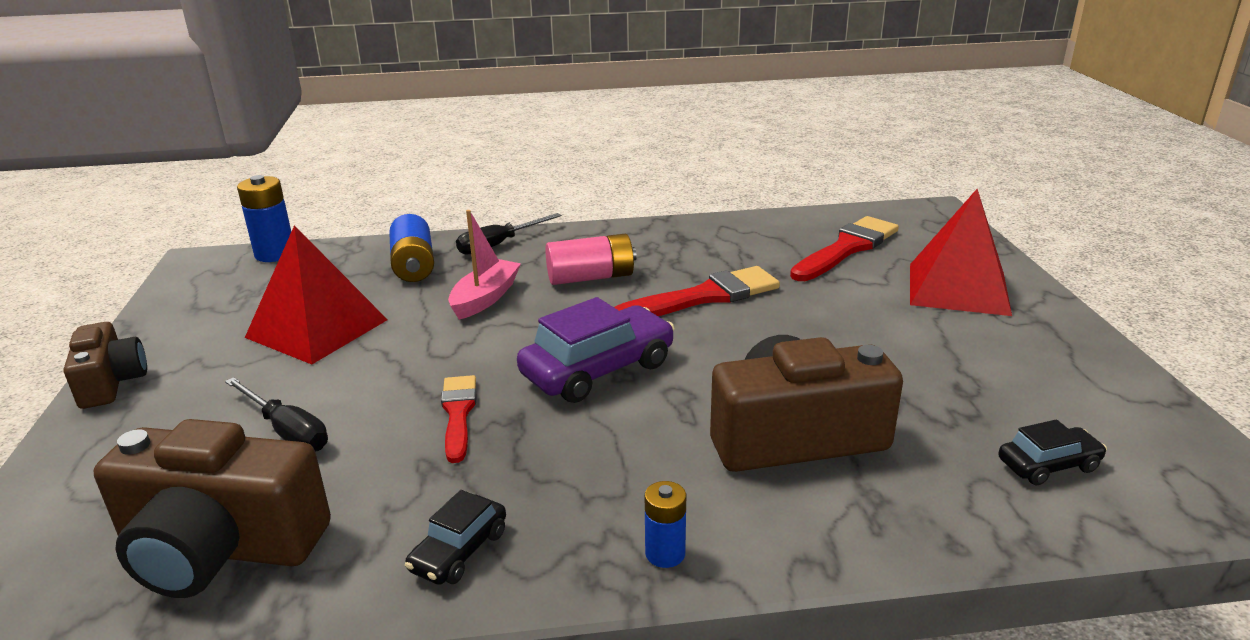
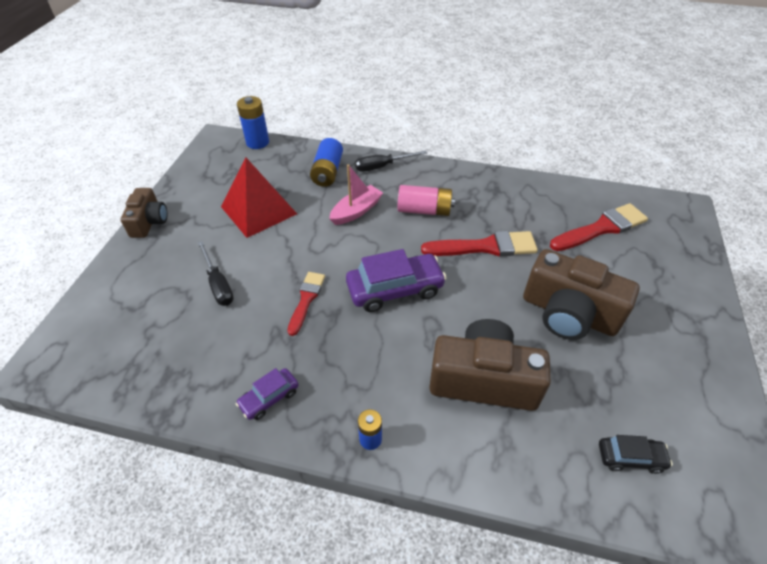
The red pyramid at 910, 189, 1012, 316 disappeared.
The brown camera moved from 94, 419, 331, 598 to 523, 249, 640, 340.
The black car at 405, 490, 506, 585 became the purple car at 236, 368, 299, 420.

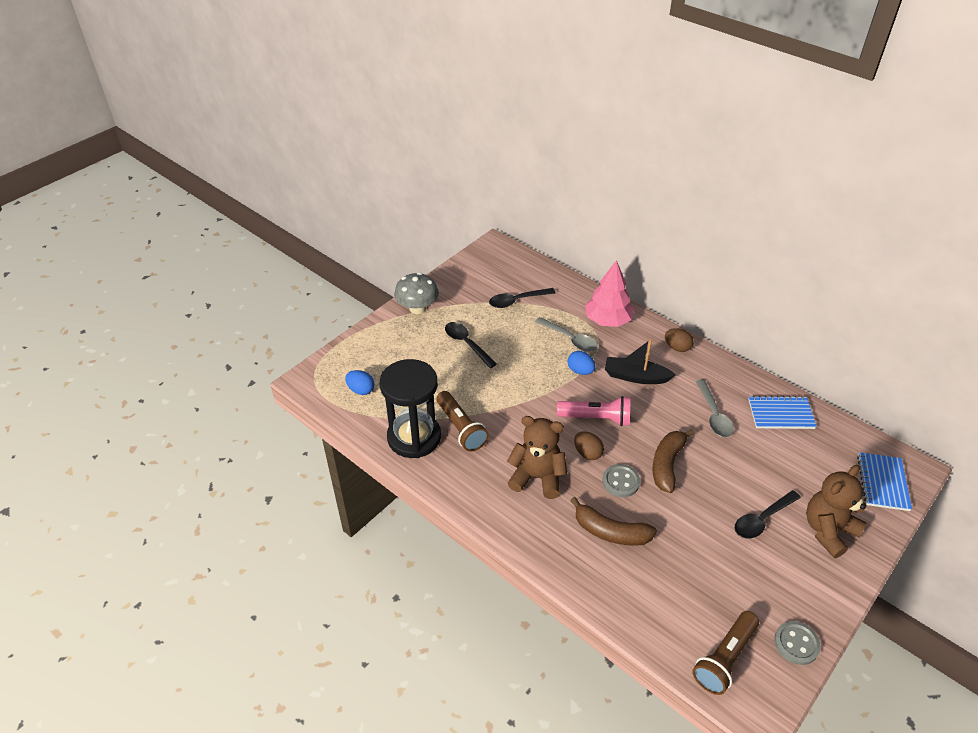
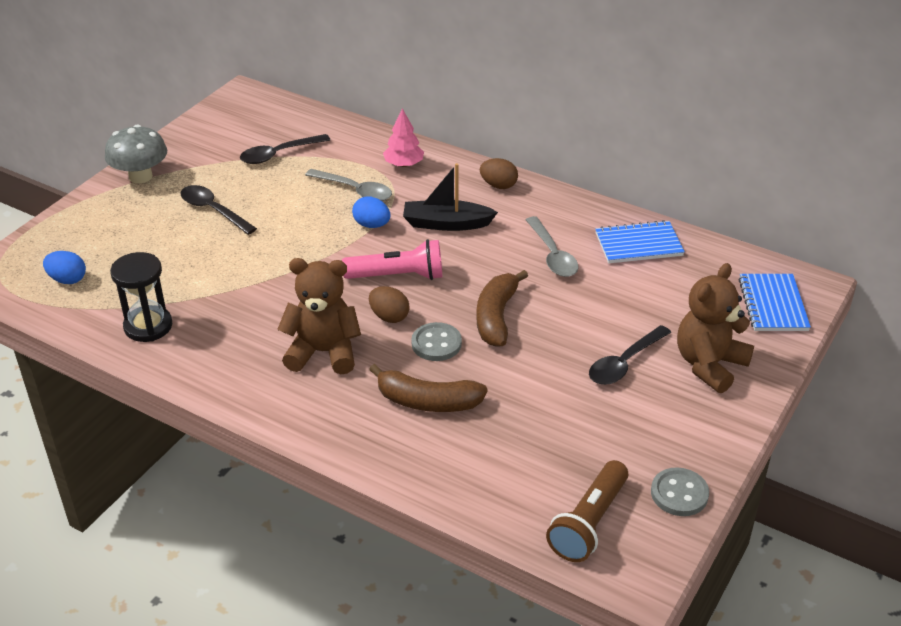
The brown flashlight at 436, 391, 489, 451 disappeared.
The black hourglass at 380, 359, 441, 458 changed to 0.64 times the size.
The pink tree at 585, 260, 634, 327 changed to 0.63 times the size.

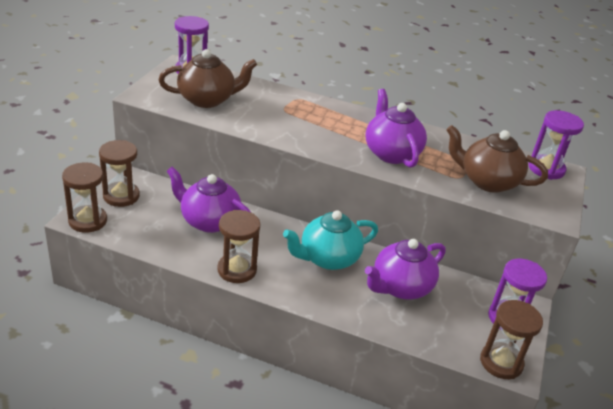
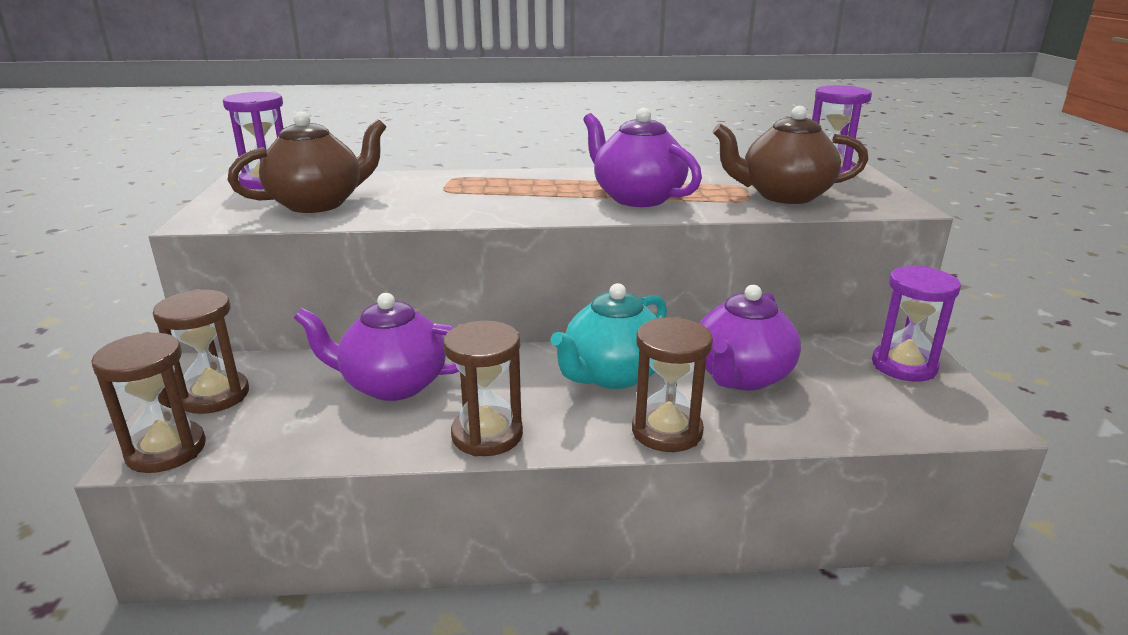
The brown hourglass moved from 480, 300, 543, 379 to 632, 317, 713, 452.

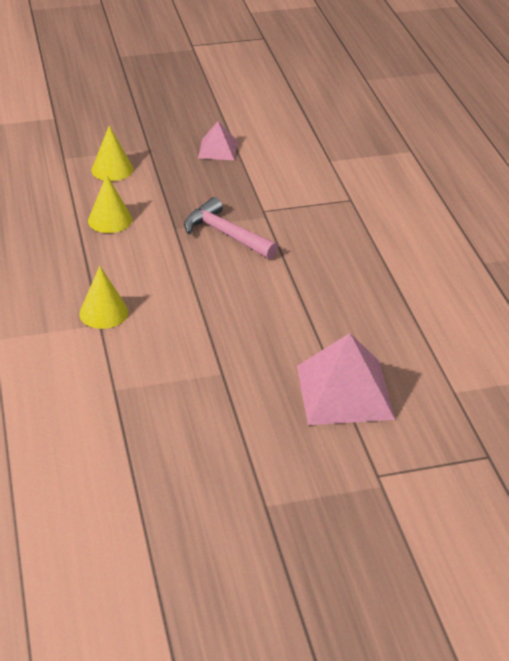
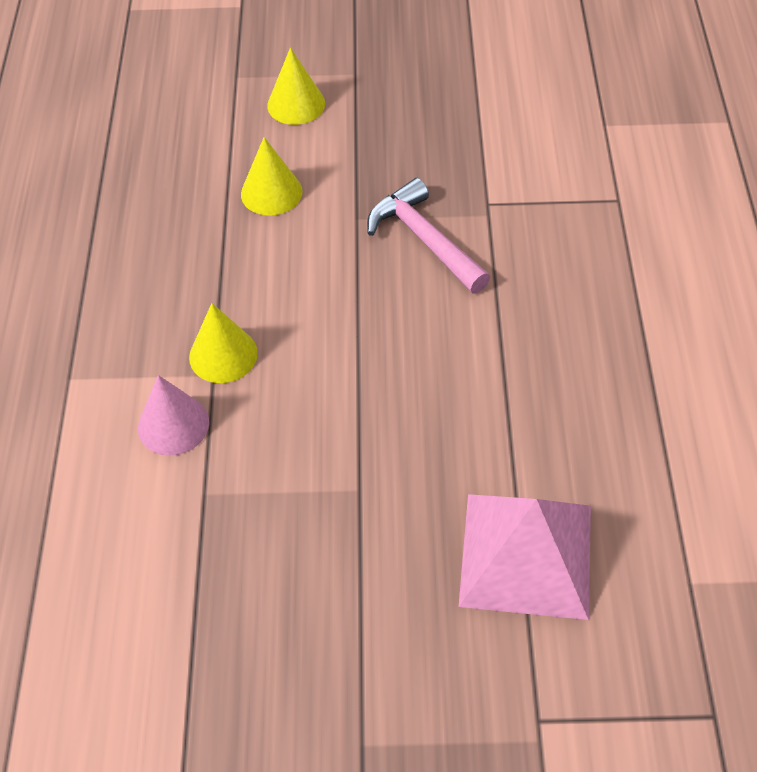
The pink pyramid at 198, 121, 238, 160 disappeared.
The pink cone at 138, 375, 209, 456 appeared.

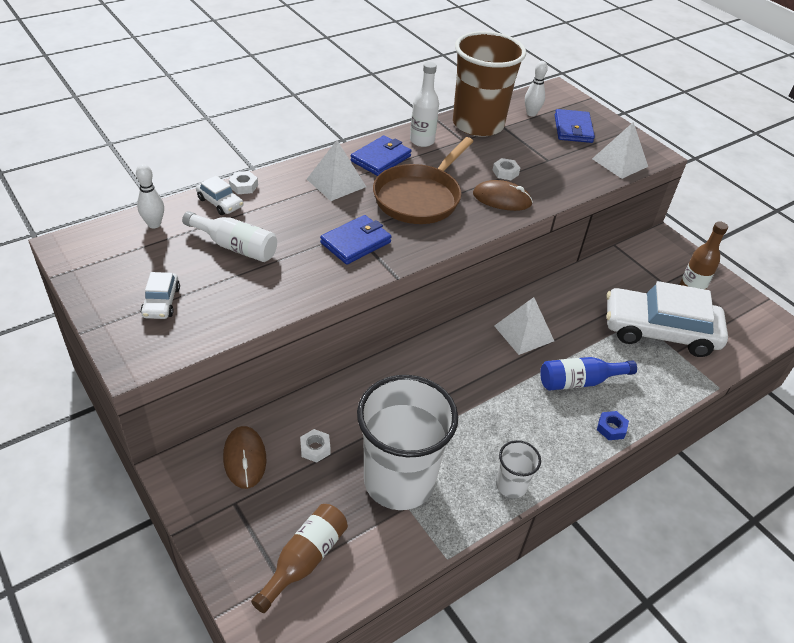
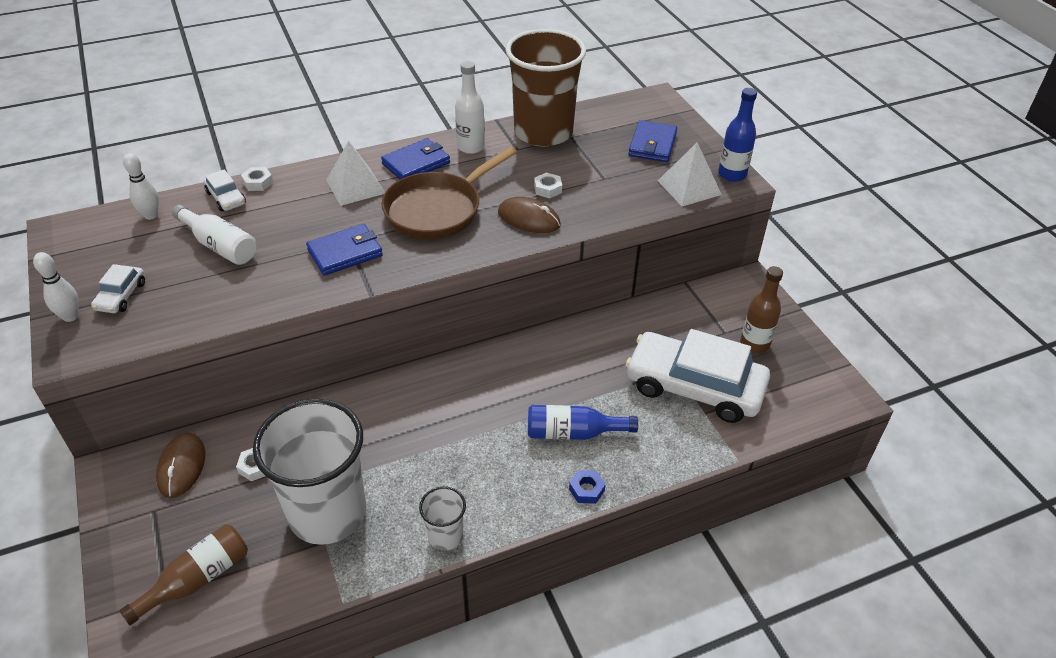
The white pyramid at 494, 297, 554, 355 disappeared.
The blue bottle at 718, 88, 757, 182 appeared.
The white bowling pin moved from 525, 61, 548, 117 to 33, 252, 79, 322.

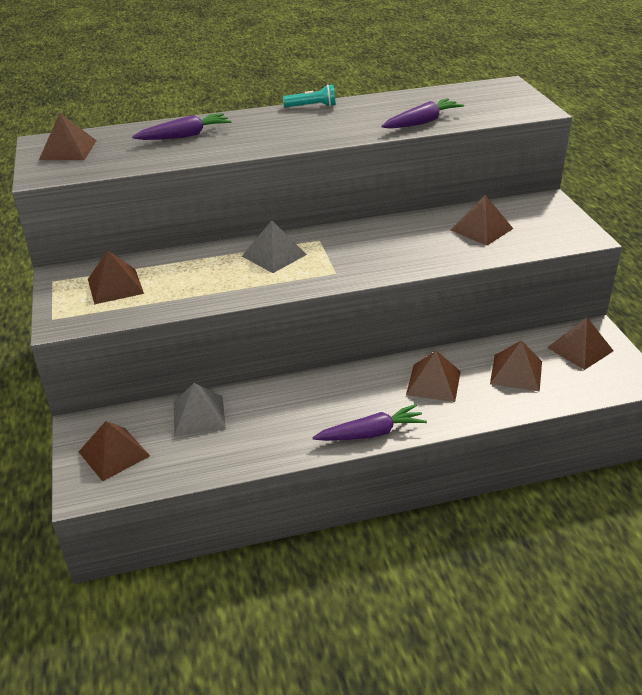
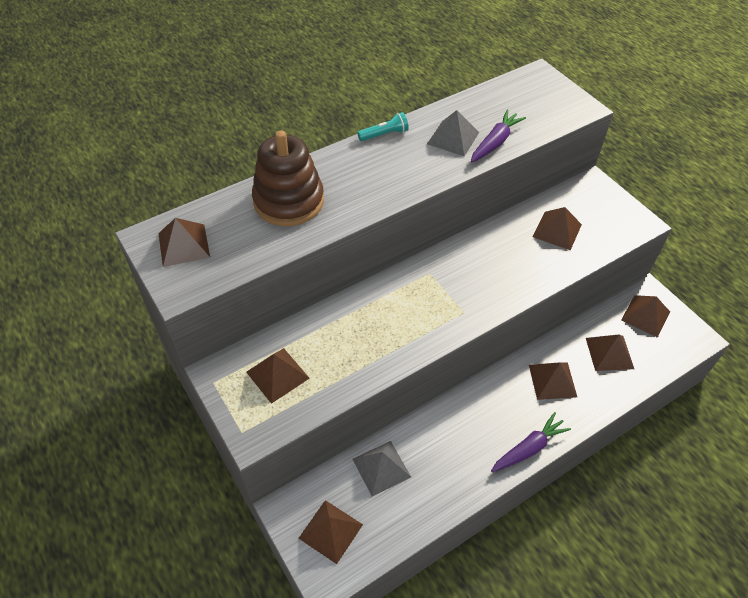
The grey pyramid moved from 242, 221, 307, 273 to 427, 110, 479, 156.
The purple carrot at 132, 113, 232, 140 was replaced by the brown stacking toy at 252, 130, 324, 226.

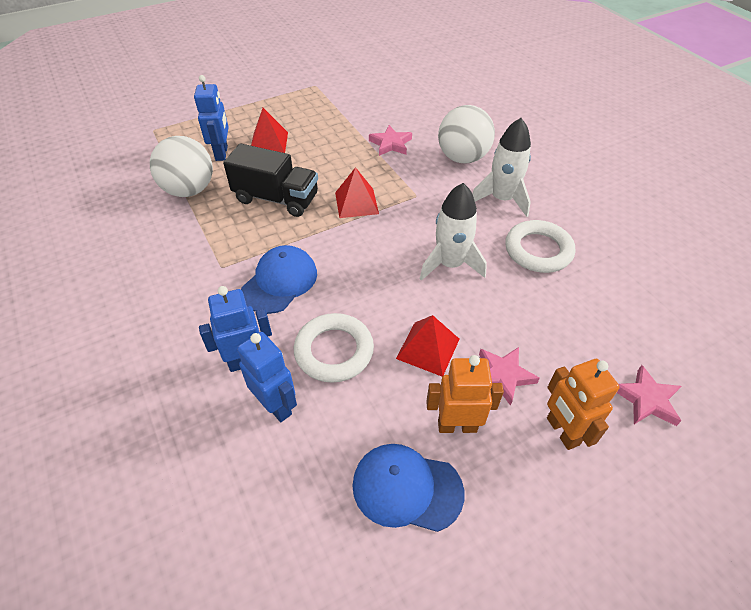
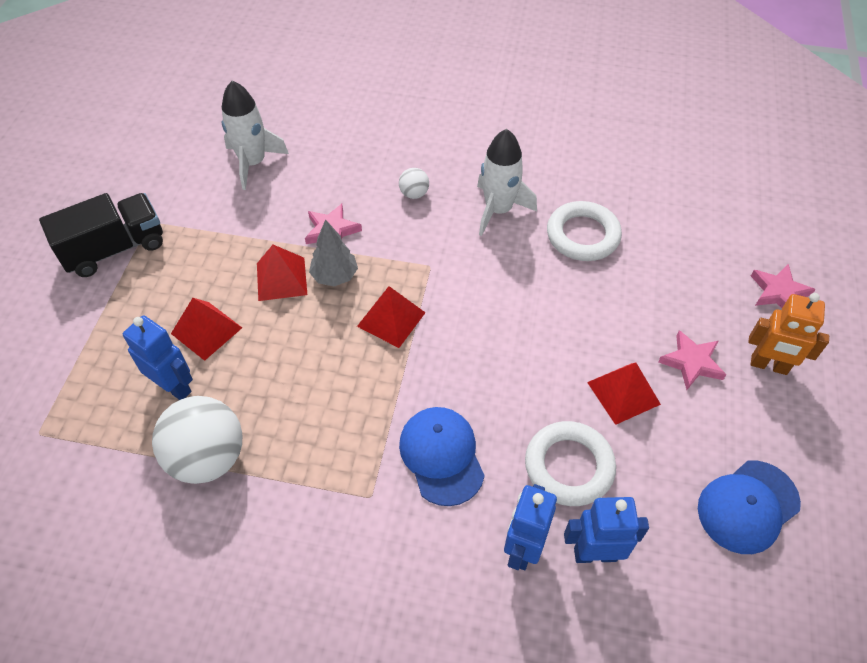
The orange robot at 426, 355, 504, 433 disappeared.
The red pyramid at 257, 245, 307, 301 appeared.
The grey tree at 309, 219, 358, 286 appeared.
The black truck moved from 223, 143, 318, 217 to 39, 193, 163, 277.
The white rocket moved from 420, 183, 487, 281 to 222, 81, 289, 190.
The white ball at 438, 105, 495, 164 changed to 0.46 times the size.

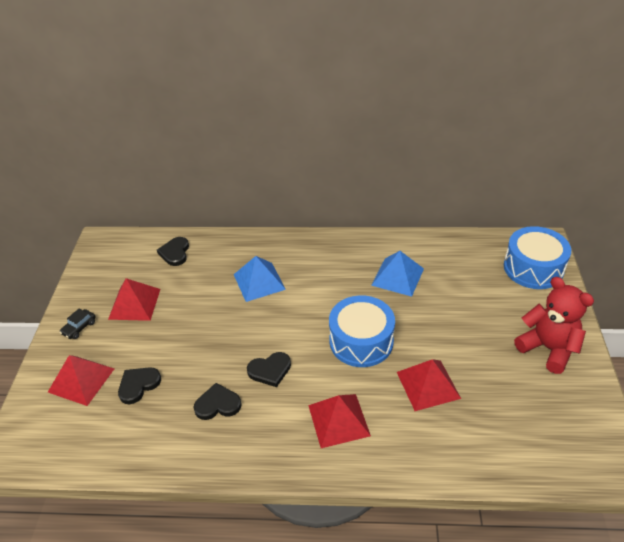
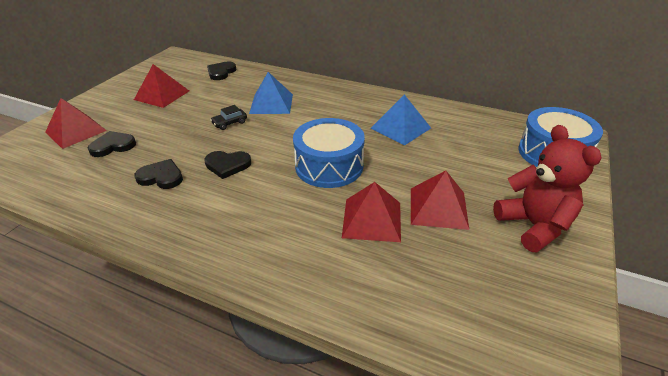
The black car moved from 59, 309, 96, 339 to 210, 105, 247, 130.
The red pyramid moved from 308, 394, 371, 448 to 411, 171, 469, 230.

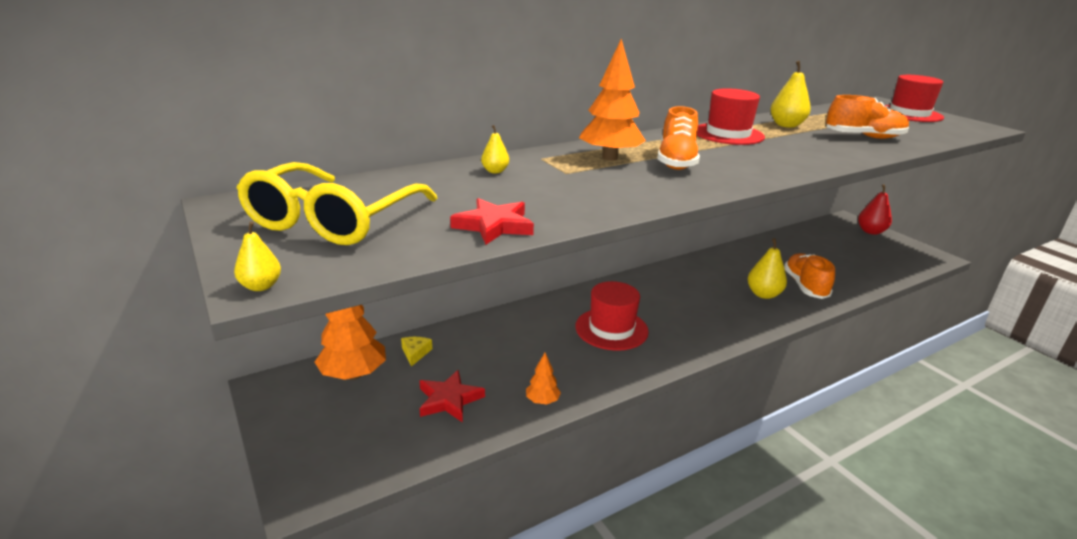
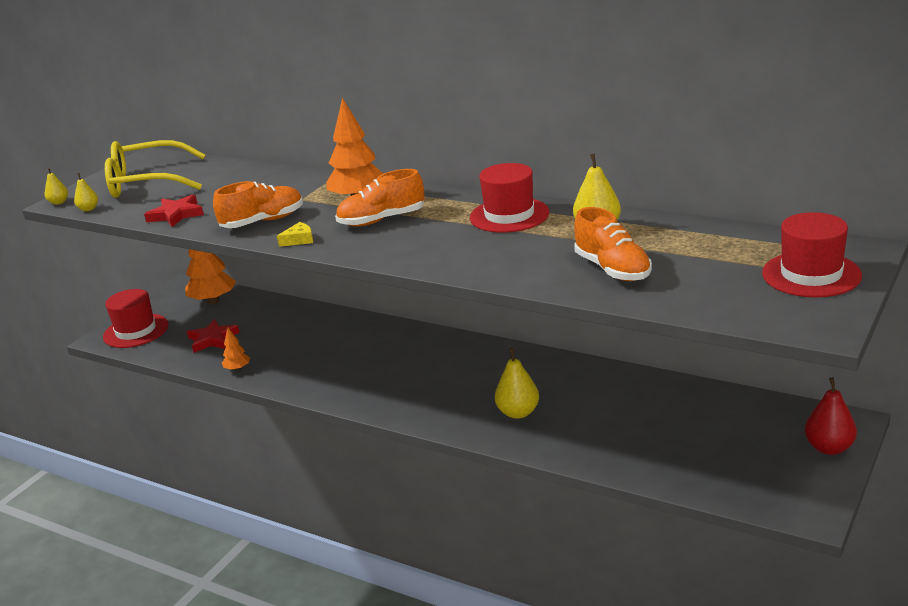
The yellow cheese moved from 401, 337, 432, 367 to 277, 222, 313, 247.
The yellow pear moved from 481, 125, 509, 173 to 74, 173, 98, 211.
The red hat moved from 575, 281, 649, 351 to 103, 289, 168, 348.
The orange shoe moved from 784, 253, 835, 299 to 213, 181, 303, 228.

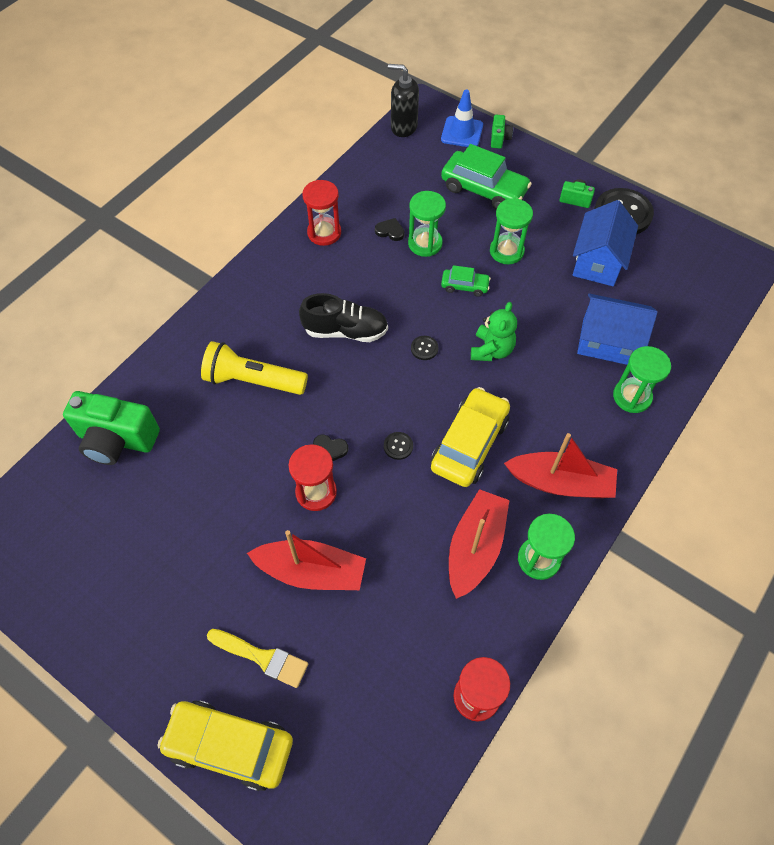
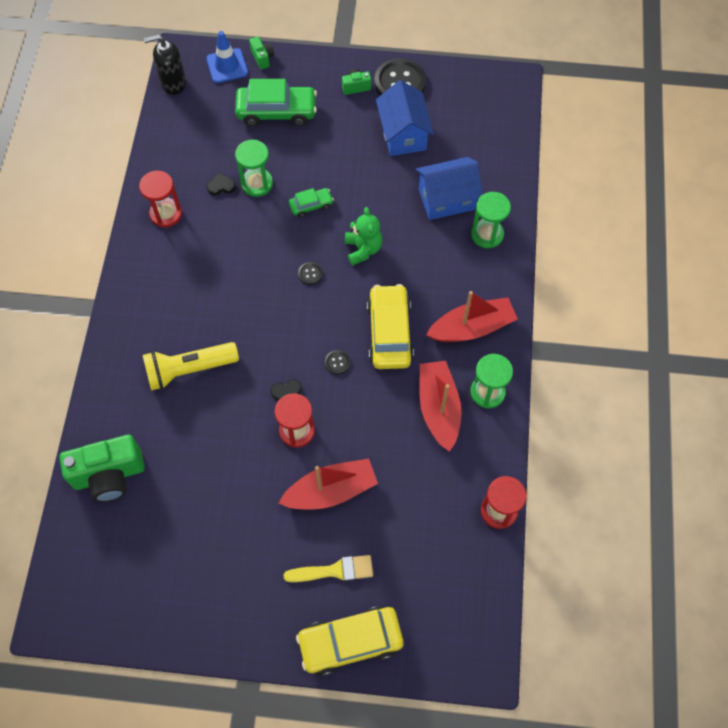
The black shoe at 299, 293, 388, 342 disappeared.
The green hourglass at 490, 198, 533, 264 disappeared.

